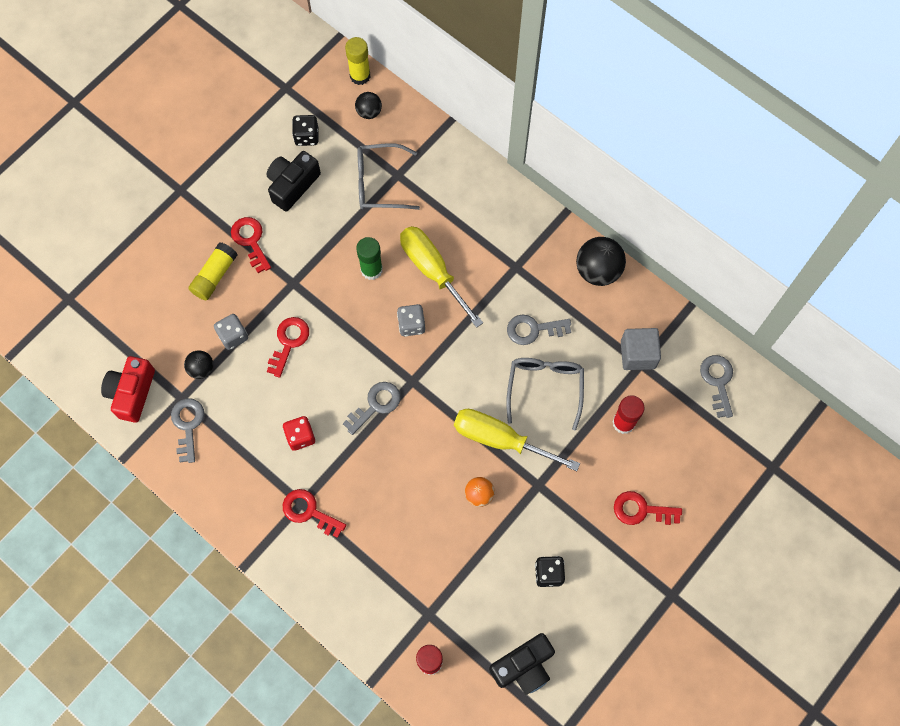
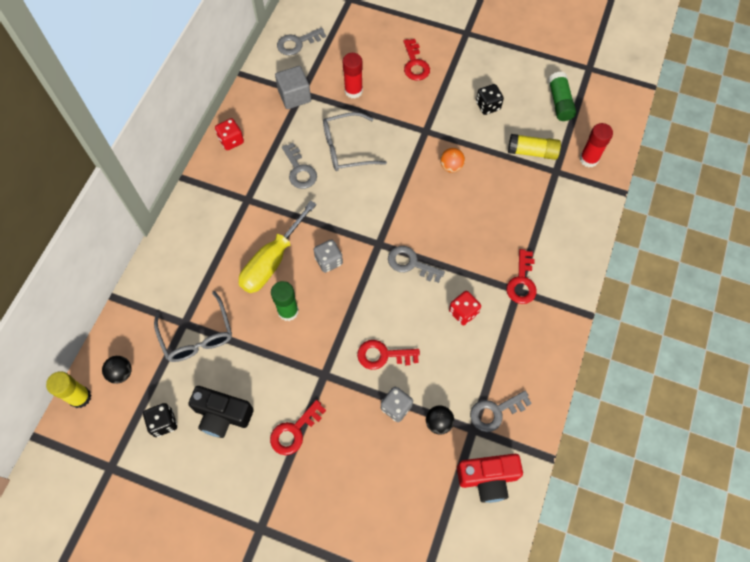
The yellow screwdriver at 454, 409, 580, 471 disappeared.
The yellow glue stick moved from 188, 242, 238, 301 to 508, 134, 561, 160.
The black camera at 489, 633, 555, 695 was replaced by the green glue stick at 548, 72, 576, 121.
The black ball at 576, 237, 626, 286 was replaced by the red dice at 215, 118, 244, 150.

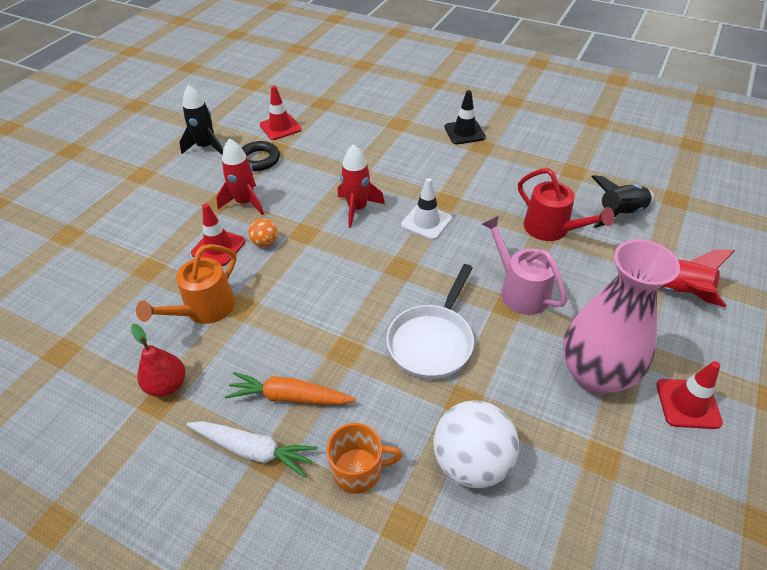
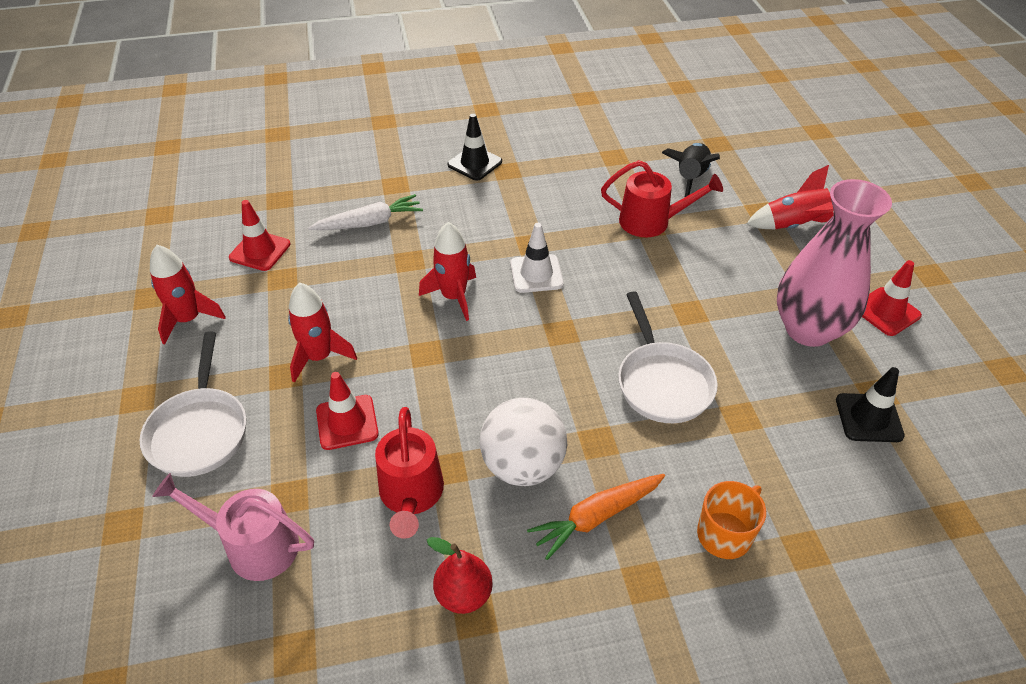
The black ring at 242, 141, 280, 171 disappeared.
The orange ball at 248, 218, 277, 247 disappeared.
The white pan at 140, 331, 246, 477 appeared.
The black traffic cone at 836, 367, 905, 442 appeared.
The white carrot moved from 187, 421, 318, 478 to 308, 194, 423, 230.
The white ball moved from 433, 400, 519, 488 to 480, 398, 567, 486.
The pink watering can moved from 482, 216, 567, 315 to 152, 473, 314, 581.
The orange watering can at 136, 244, 236, 324 became the red watering can at 375, 407, 444, 539.
The black rocket at 179, 85, 223, 155 became the red rocket at 150, 245, 226, 345.

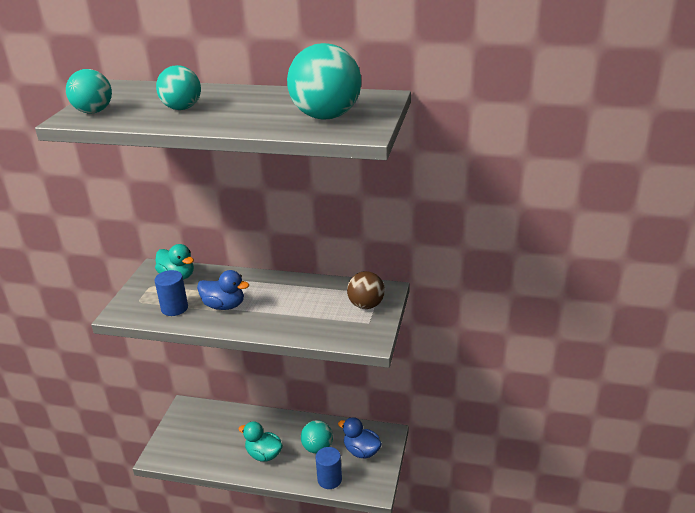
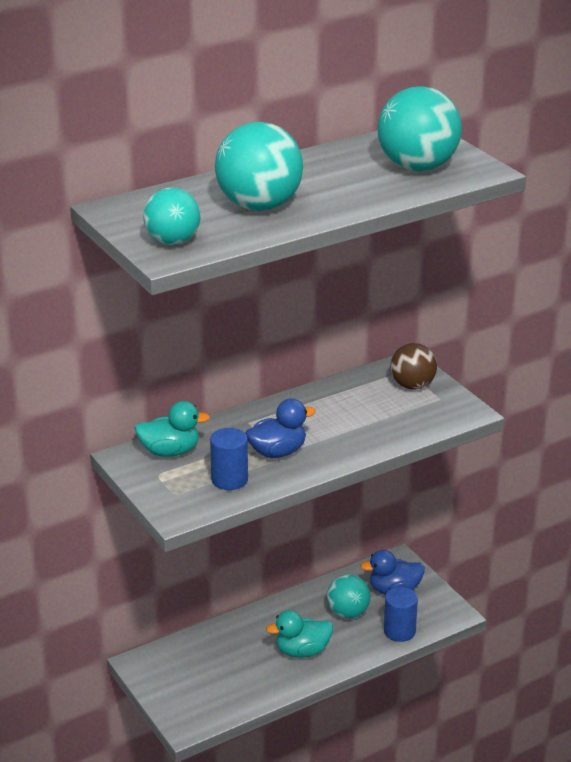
The turquoise ball at 156, 65, 201, 110 changed to 1.60 times the size.

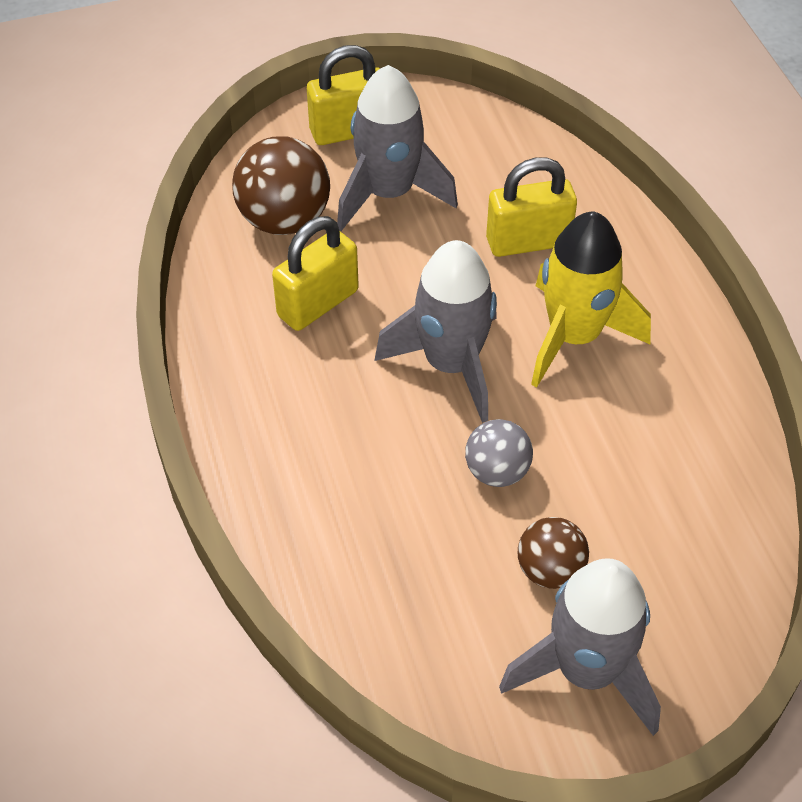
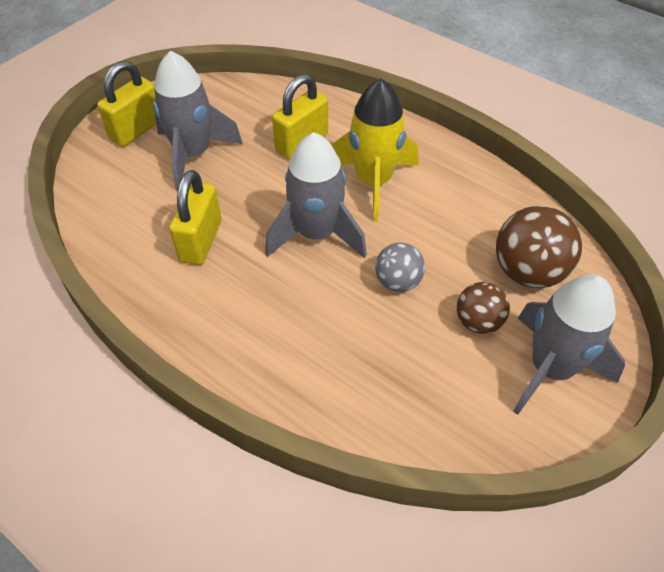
The brown ball moved from 232, 137, 330, 235 to 496, 206, 582, 288.

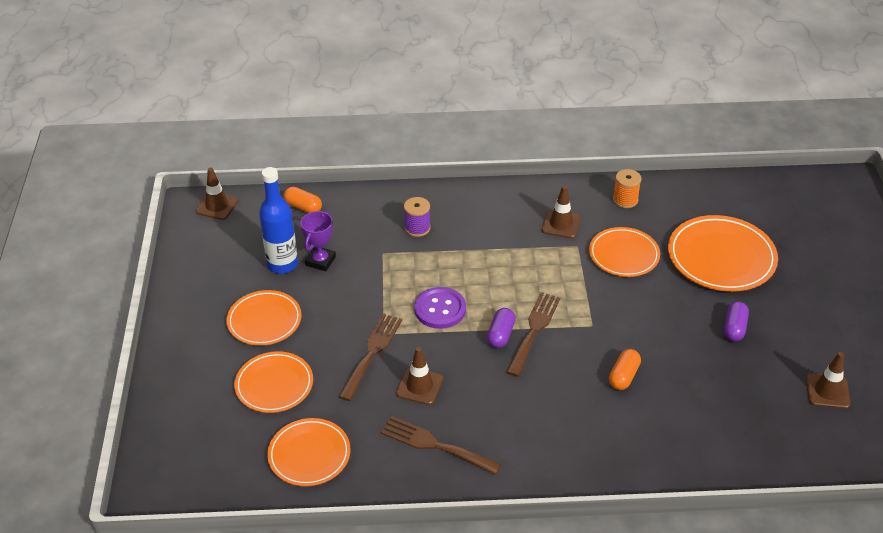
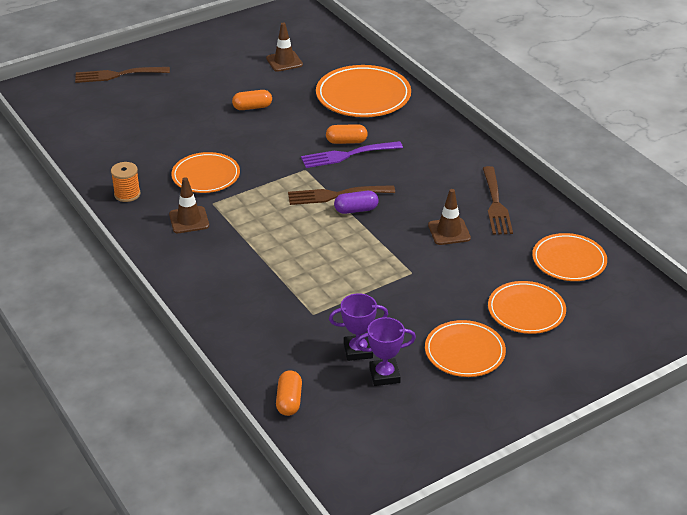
The brown traffic cone at 196, 167, 239, 220 disappeared.
The purple spool at 404, 197, 431, 237 disappeared.
The purple button at 414, 287, 466, 329 disappeared.
The purple fork at 301, 141, 403, 168 appeared.
The brown fork moved from 339, 313, 402, 401 to 75, 67, 170, 83.
The orange plate moved from 668, 215, 778, 292 to 316, 65, 411, 117.
The blue bottle at 259, 167, 298, 274 was replaced by the purple trophy at 356, 317, 416, 386.
The purple capsule at 724, 301, 749, 341 became the orange capsule at 232, 90, 272, 110.

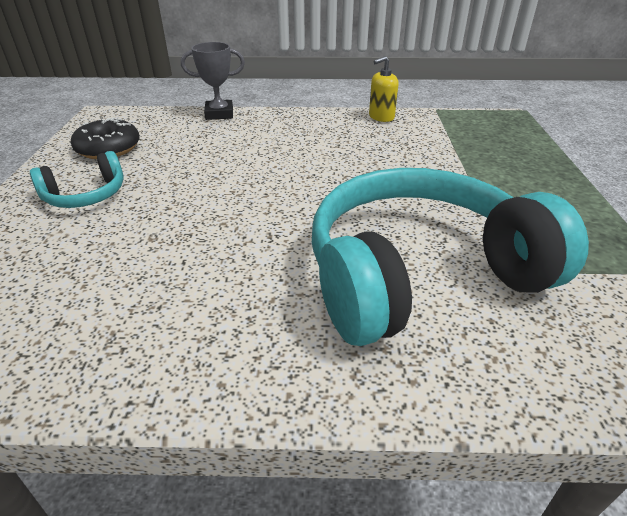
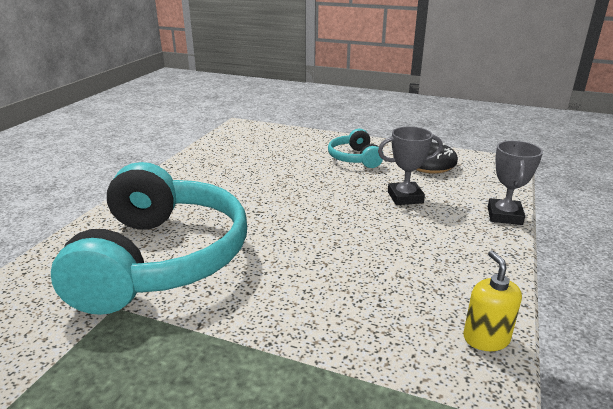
The grey trophy at 378, 127, 443, 205 appeared.

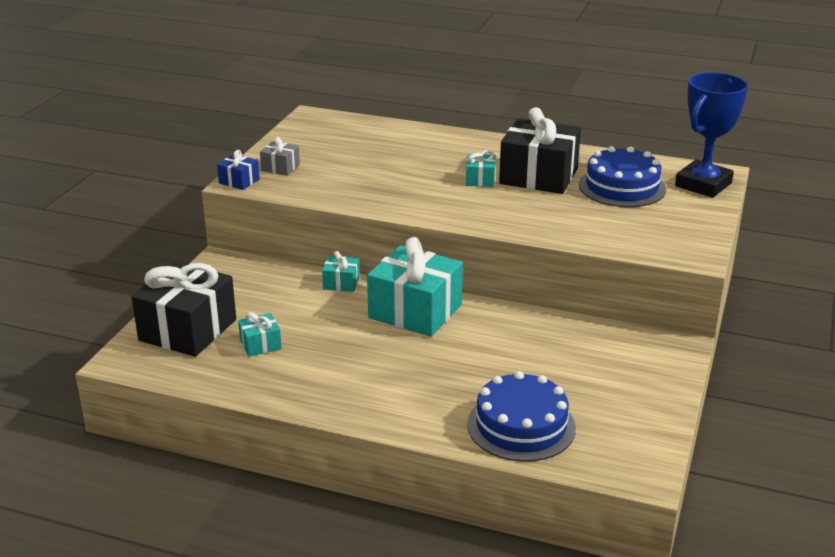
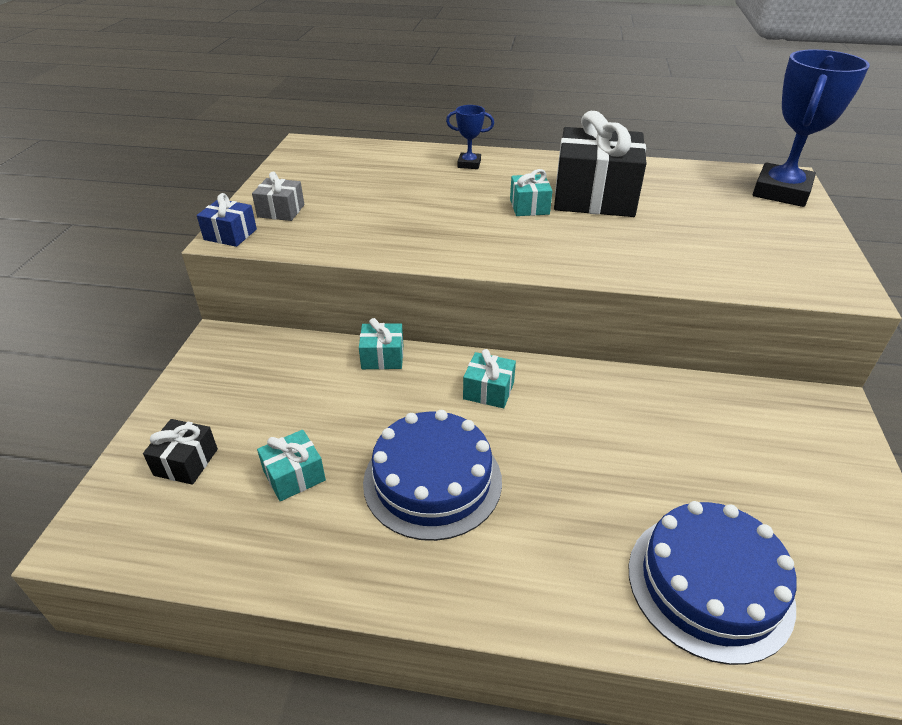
The blue trophy at 446, 105, 494, 169 appeared.
The blue cake moved from 579, 146, 666, 207 to 363, 410, 502, 541.
The black gift at 132, 262, 236, 357 changed to 0.46 times the size.
The turquoise gift at 367, 237, 463, 337 changed to 0.46 times the size.

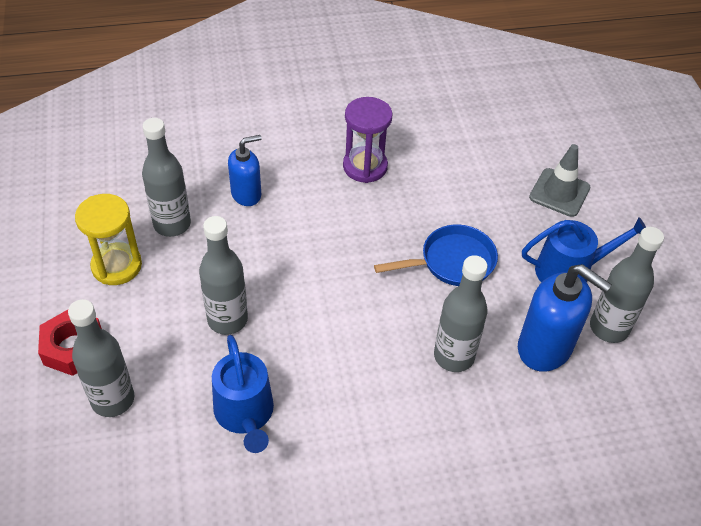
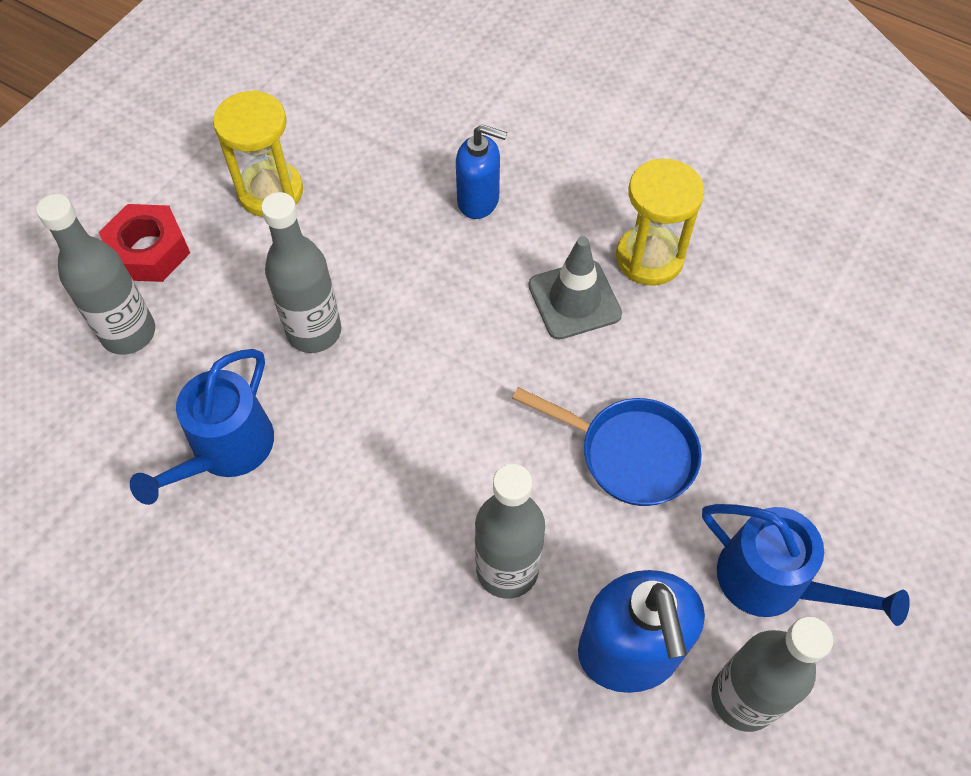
The grey bottle at 142, 118, 191, 237 disappeared.
The grey traffic cone moved from 529, 144, 590, 217 to 528, 236, 622, 340.
The purple hourglass at 343, 97, 393, 183 became the yellow hourglass at 616, 159, 704, 286.

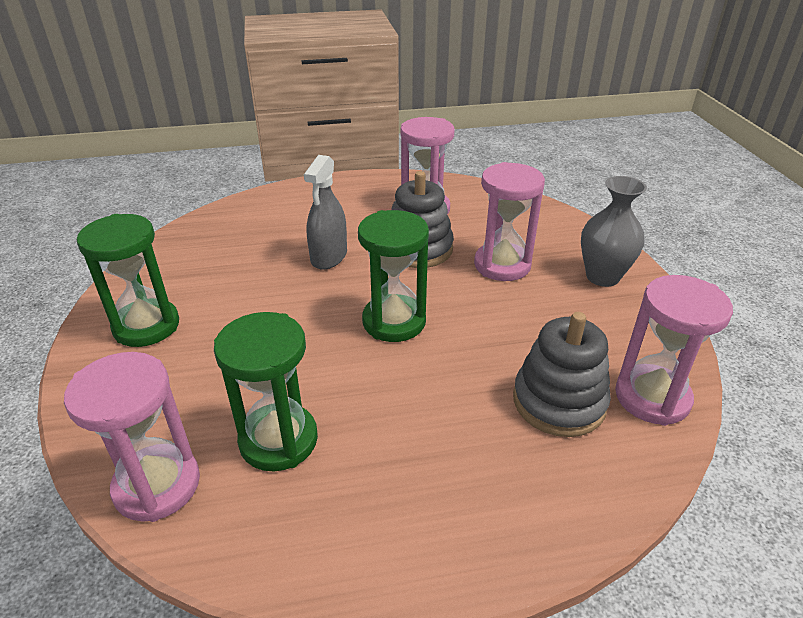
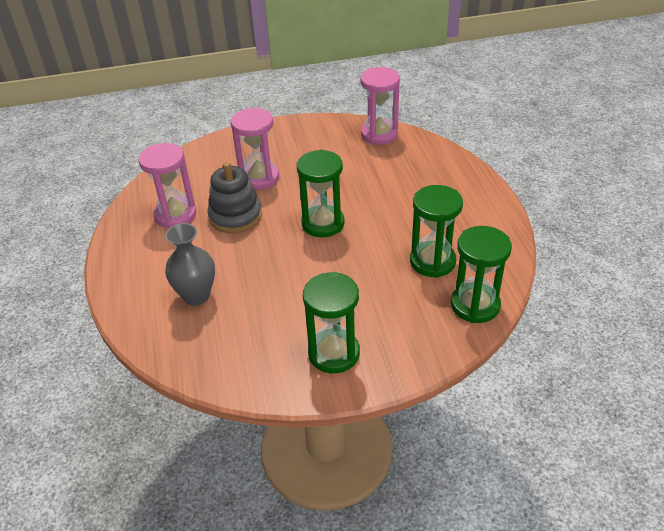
The grey spray bottle at 304, 155, 347, 270 disappeared.
The grey stacking toy at 513, 312, 611, 437 disappeared.
The grey vase moved from 581, 176, 647, 287 to 165, 223, 215, 306.
The pink hourglass at 64, 352, 200, 522 became the green hourglass at 451, 226, 512, 323.

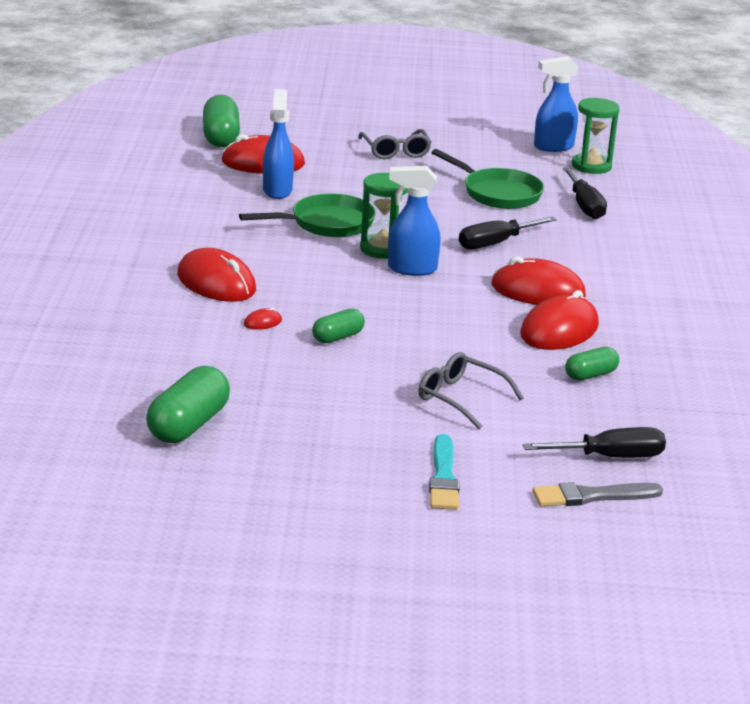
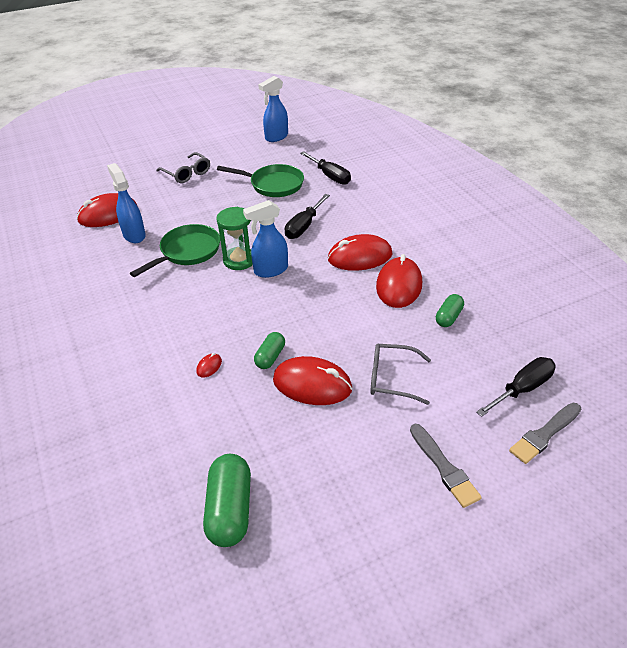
The green capsule at 203, 95, 240, 147 disappeared.
The green hourglass at 572, 98, 620, 174 disappeared.
The red mouse moved from 177, 248, 256, 302 to 273, 356, 352, 405.
The turquoise brush at 429, 434, 459, 510 became the grey brush at 410, 424, 482, 508.

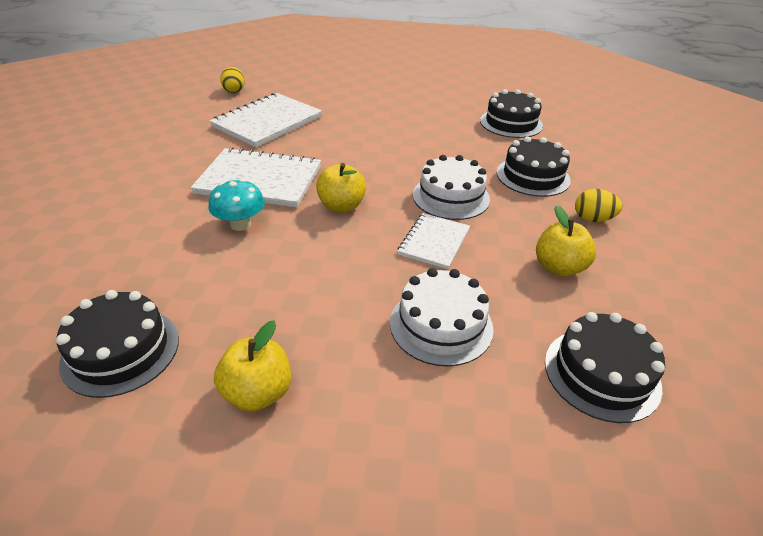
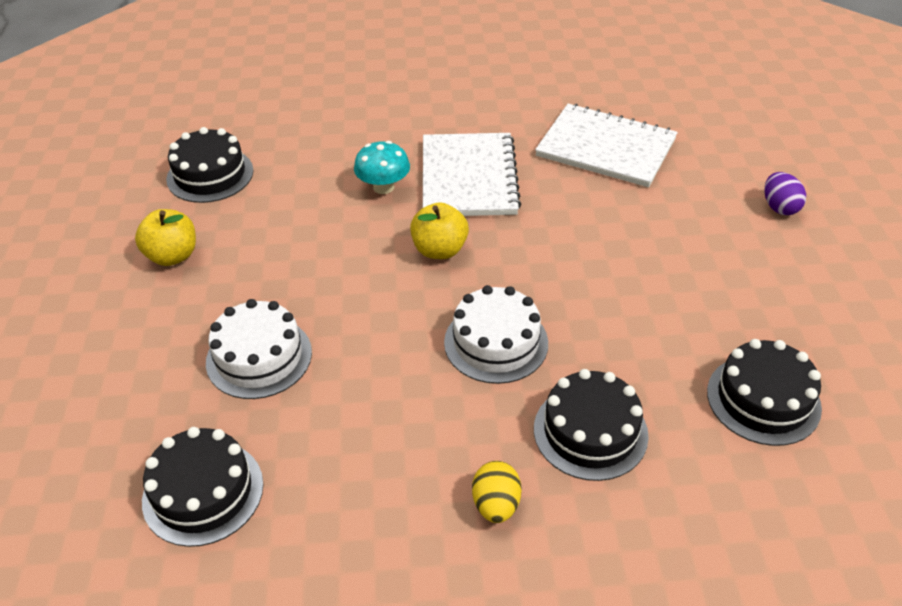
The yellow egg at 220, 67, 245, 93 disappeared.
The white notebook at 398, 213, 470, 269 disappeared.
The yellow apple at 536, 205, 596, 277 disappeared.
The purple egg at 764, 172, 806, 215 appeared.

